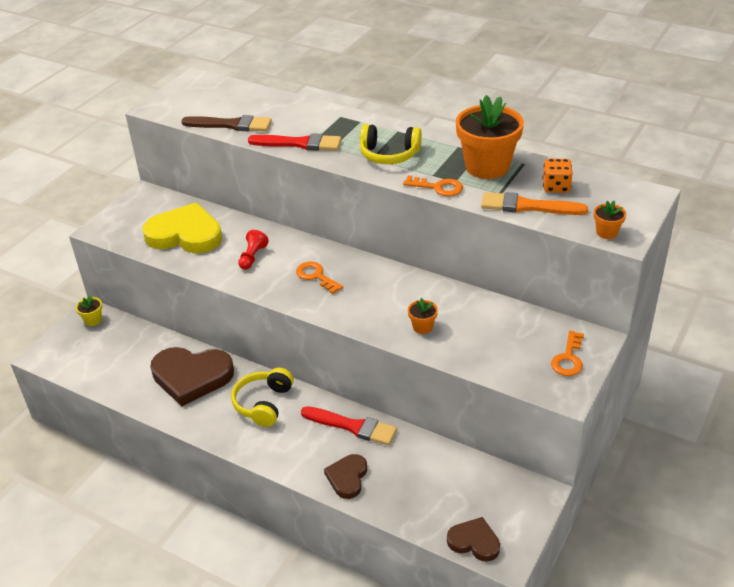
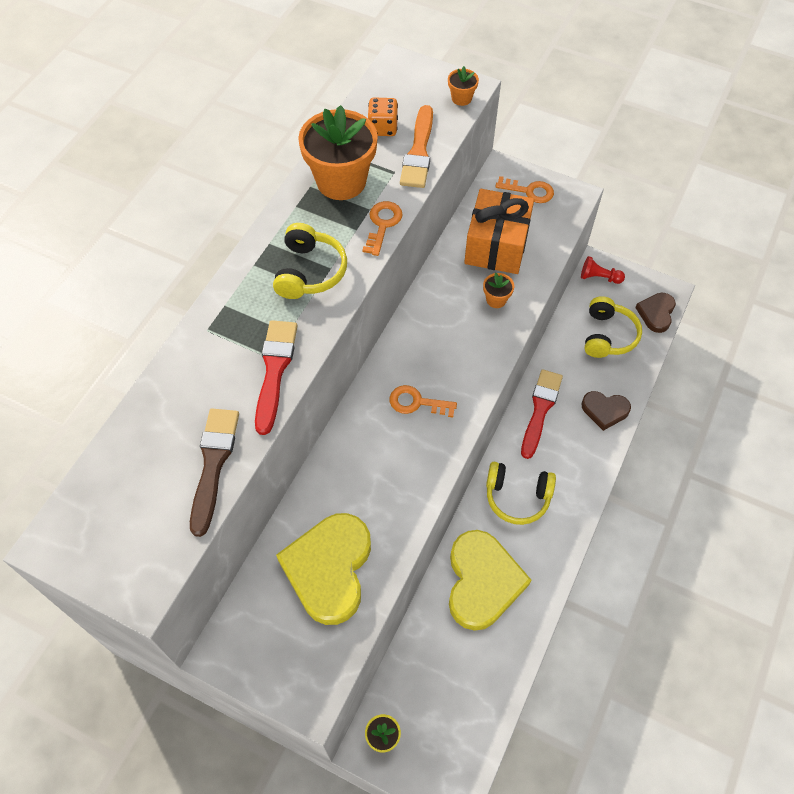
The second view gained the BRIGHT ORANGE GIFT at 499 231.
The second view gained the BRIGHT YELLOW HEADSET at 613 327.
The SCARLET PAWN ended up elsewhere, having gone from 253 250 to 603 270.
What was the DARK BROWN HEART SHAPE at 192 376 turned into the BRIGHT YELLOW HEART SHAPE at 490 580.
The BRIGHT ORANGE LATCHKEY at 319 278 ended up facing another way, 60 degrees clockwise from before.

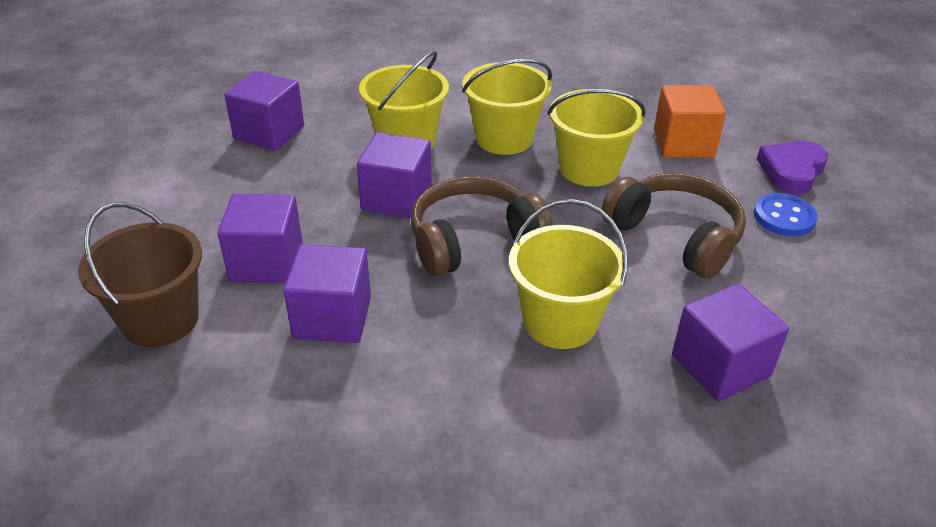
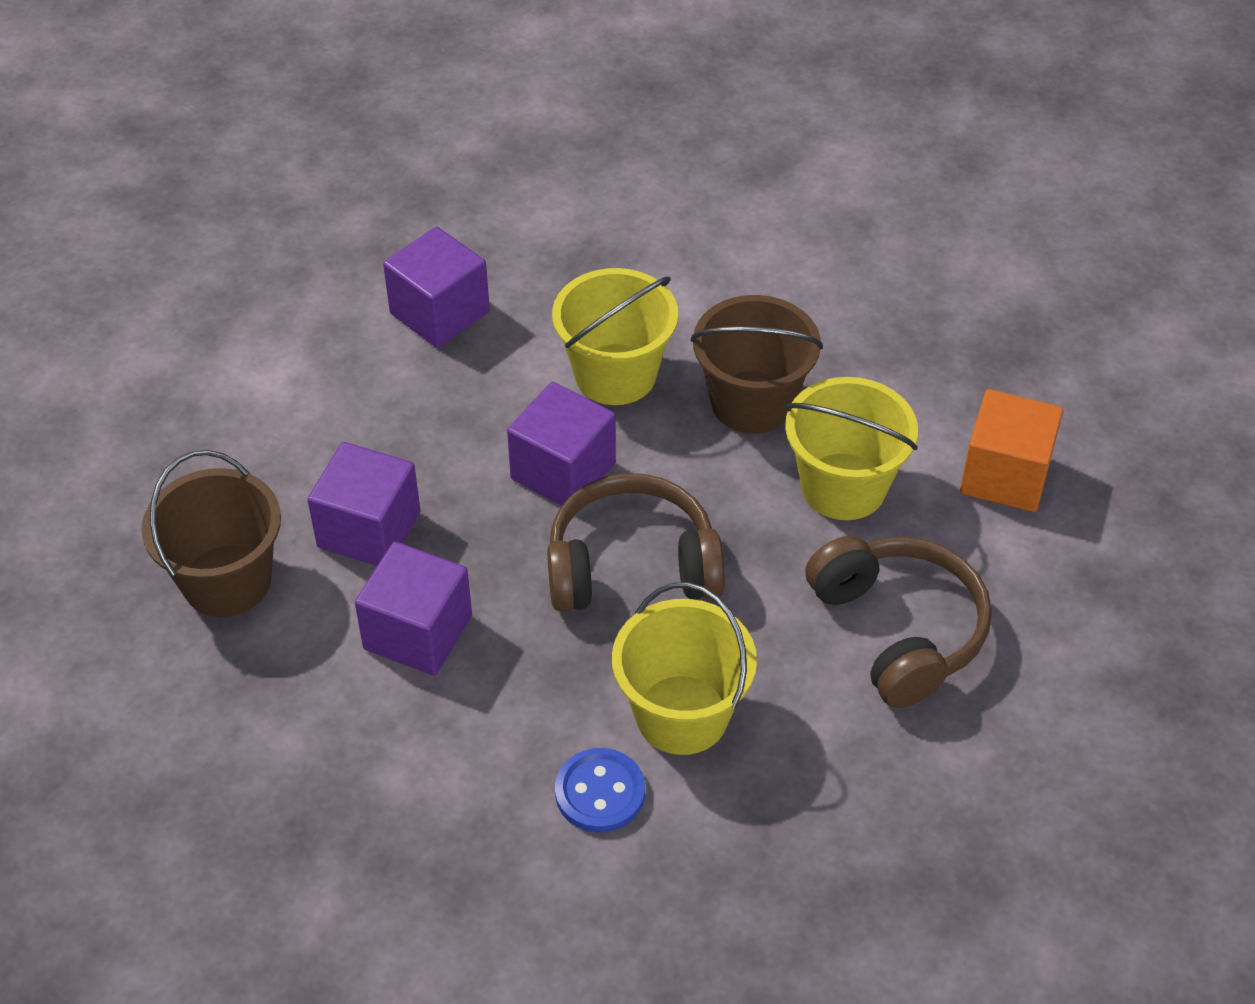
The second view lost the VIOLET CUBE at 730 342.
The second view lost the VIOLET HEART SHAPE at 792 167.
The ROYAL BLUE SEWING BUTTON ended up elsewhere, having gone from 786 214 to 600 790.
What was the BRIGHT YELLOW PAIL at 507 107 turned into the DARK BROWN PAIL at 757 364.

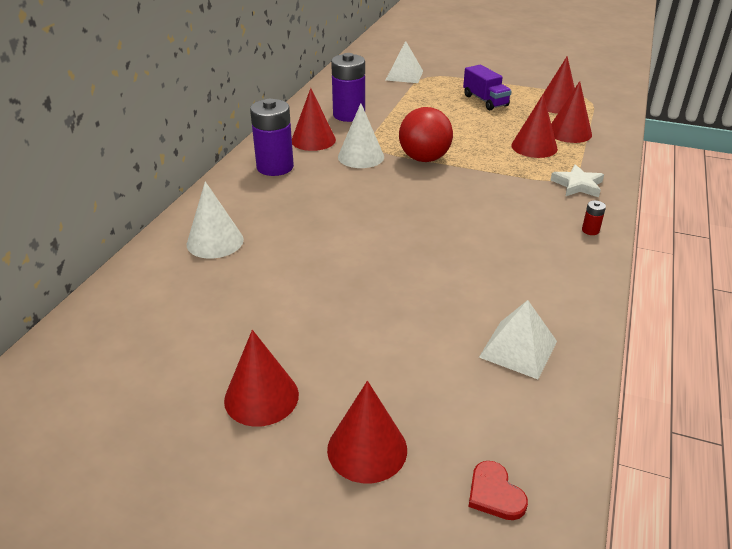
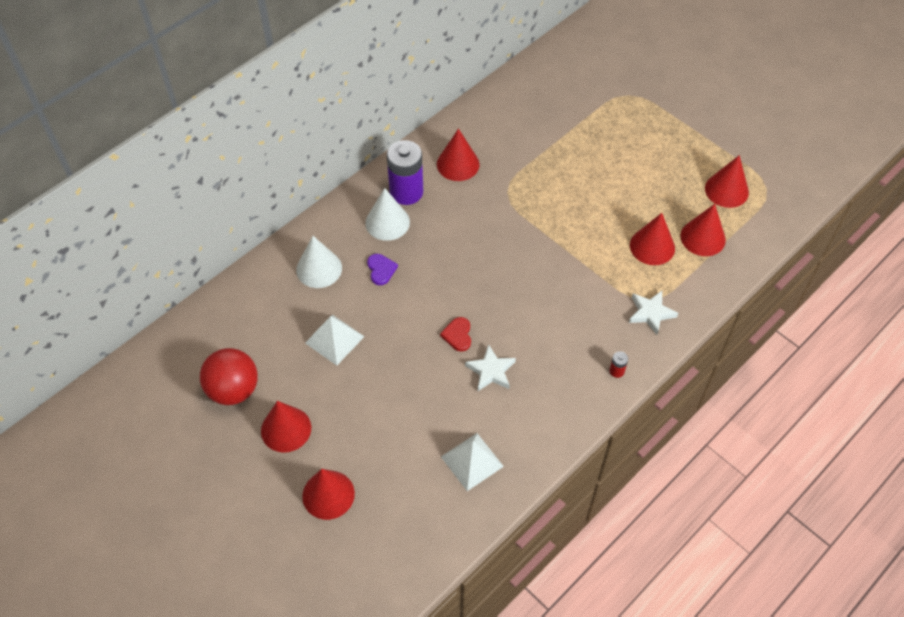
The second view lost the VIOLET AA BATTERY at 348 87.
The second view lost the VIOLET LORRY at 487 87.
The second view gained the VIOLET HEART SHAPE at 382 269.
The second view gained the PURE WHITE STAR at 490 367.
The PURE WHITE CONE SHAPE ended up elsewhere, having gone from 361 135 to 387 214.
The PURE WHITE PYRAMID SHAPE ended up elsewhere, having gone from 404 62 to 335 340.
The SCARLET SPHERE ended up elsewhere, having gone from 426 134 to 229 376.
The SCARLET HEART SHAPE ended up elsewhere, having gone from 498 490 to 455 334.

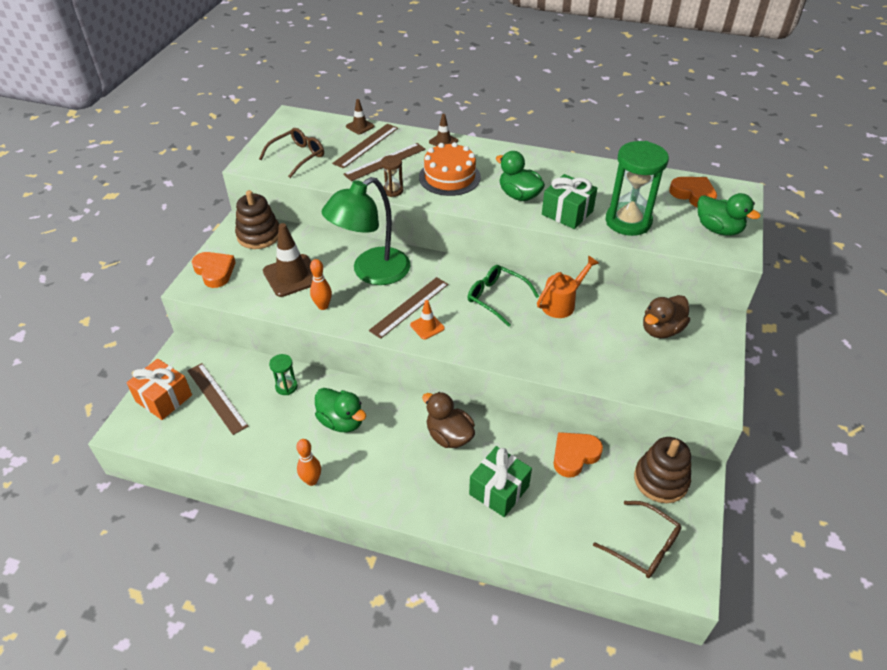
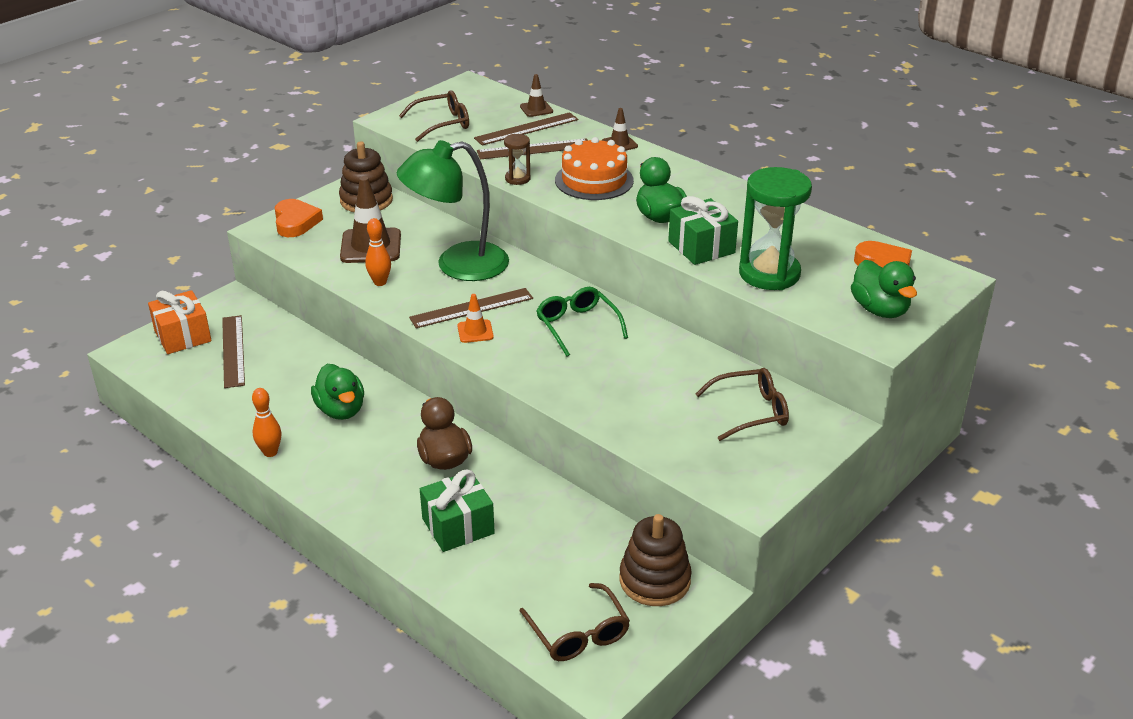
The second view lost the LEAF-GREEN SANDGLASS at 283 374.
The second view lost the BRIGHT ORANGE SPRINKLING CAN at 568 286.
The second view lost the BRIGHT ORANGE HEART SHAPE at 578 454.
Where the DARK BROWN TOY DUCK stood at 666 316, the DARK BROWN EYEGLASSES came to stand at 742 404.

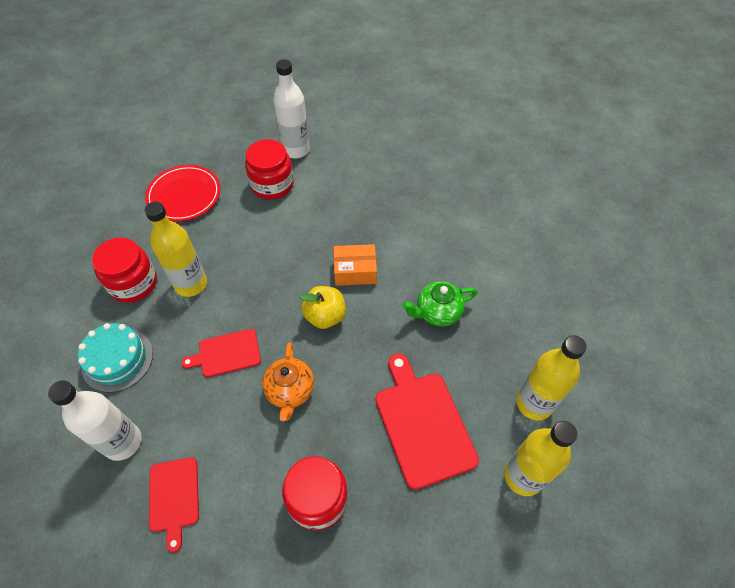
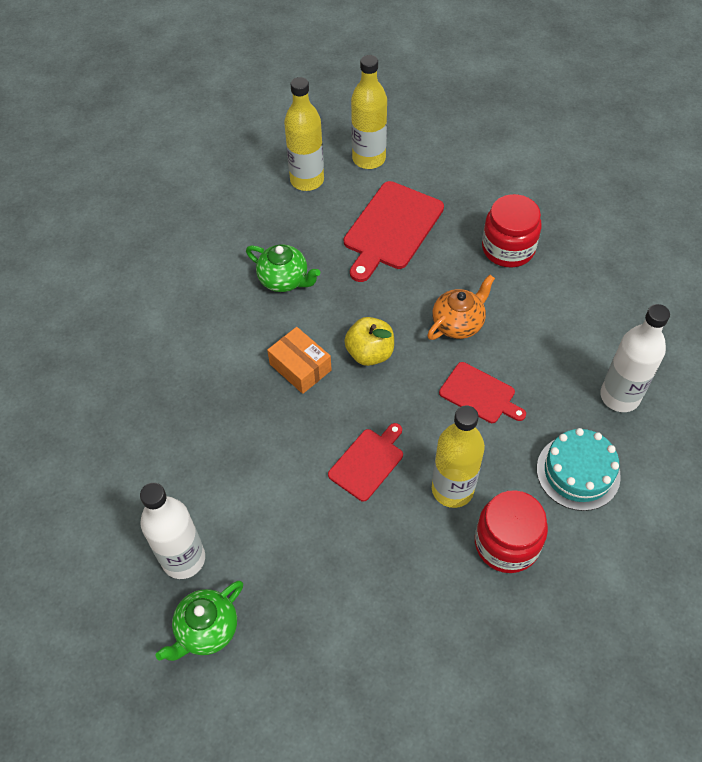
The second view lost the SCARLET PLATE at 182 193.
The second view lost the SCARLET JAM JAR at 269 169.
The second view gained the LEAF-GREEN TEA POT at 199 621.
The SCARLET CHOPPING BOARD ended up elsewhere, having gone from 174 504 to 365 462.

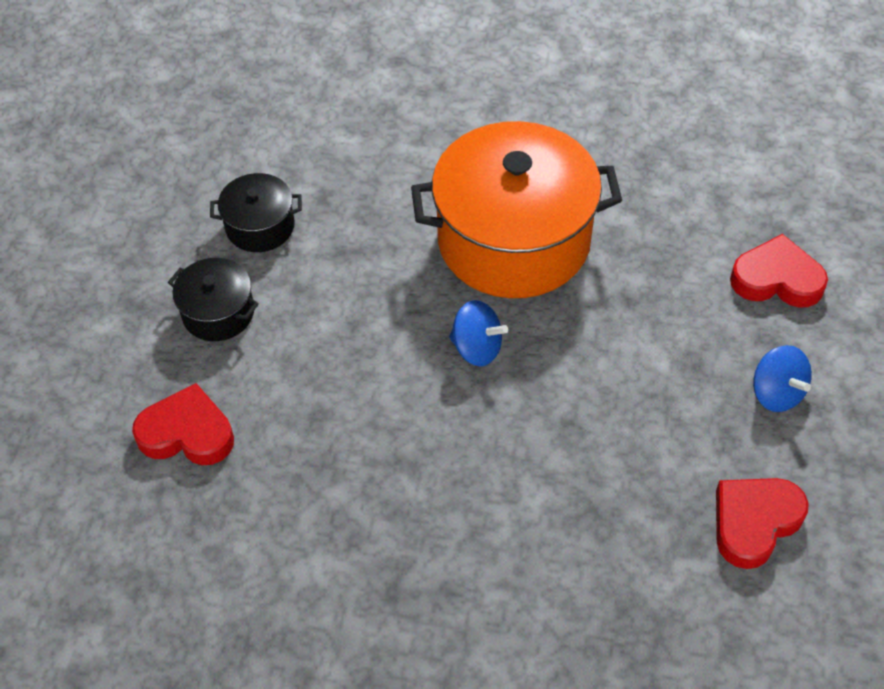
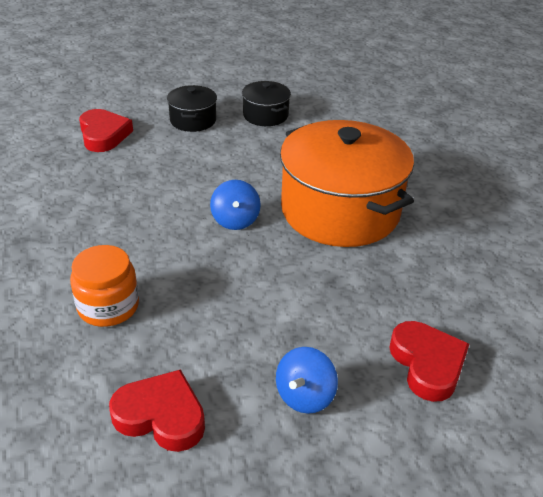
The second view gained the BRIGHT ORANGE JAM JAR at 104 286.

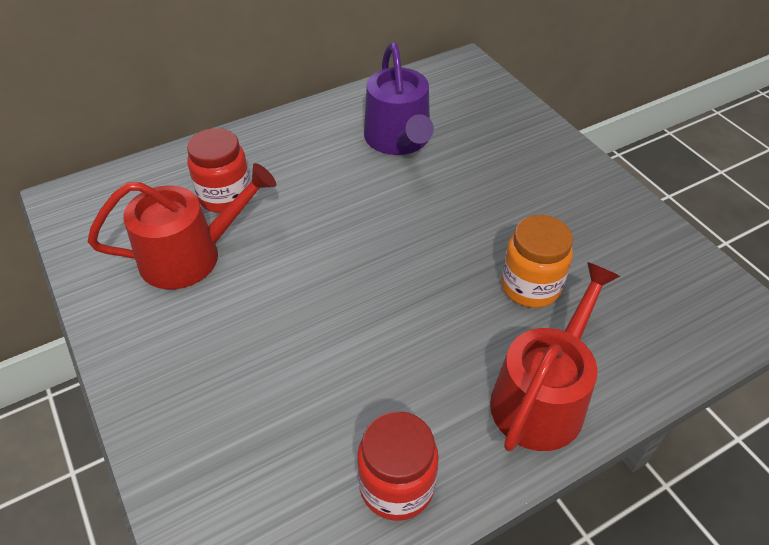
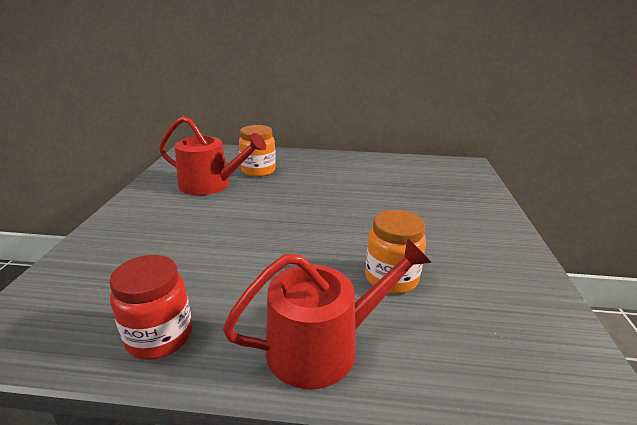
The second view lost the VIOLET SPRINKLING CAN at 399 98.
What was the SCARLET JAM JAR at 218 170 turned into the BRIGHT ORANGE JAM JAR at 257 151.

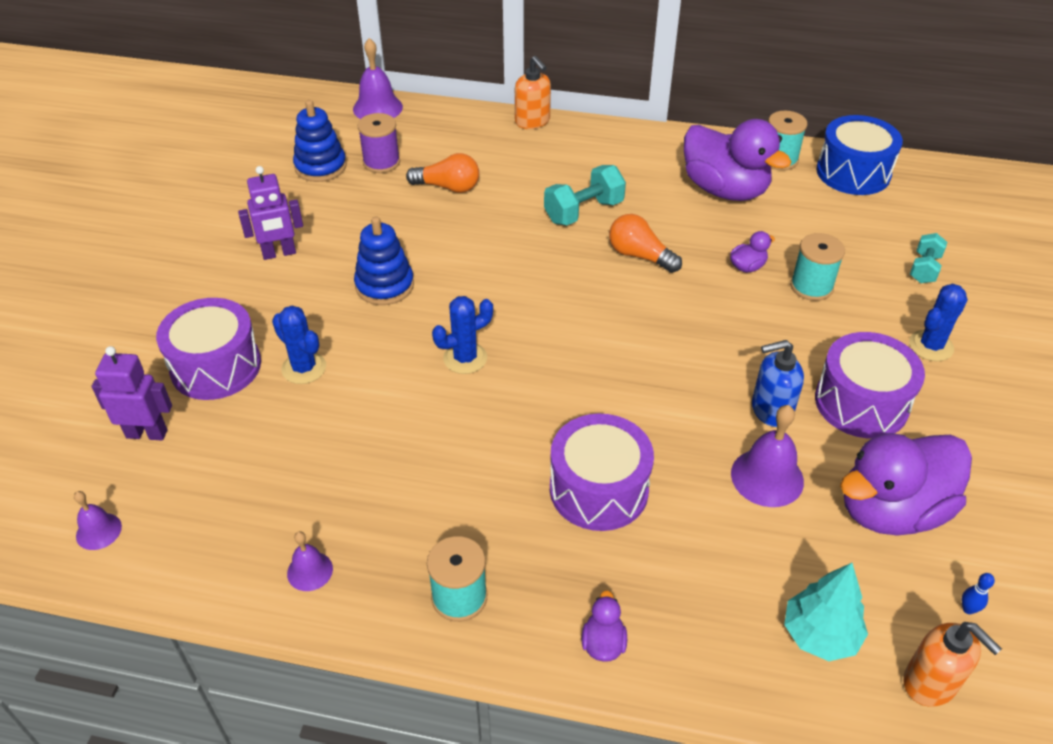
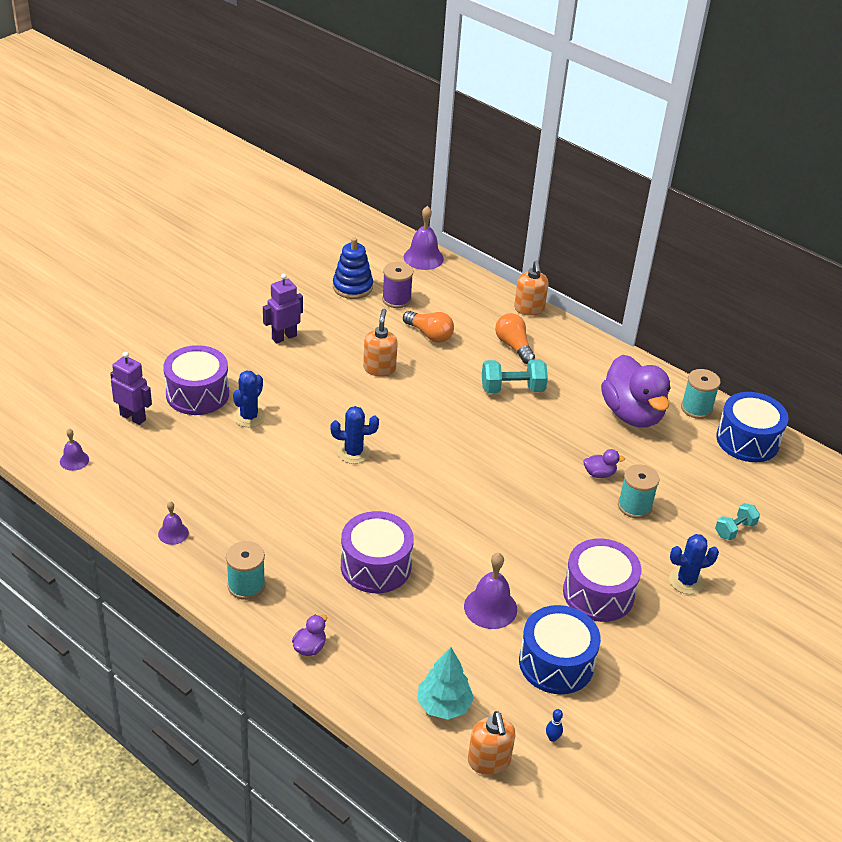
The second view lost the ROYAL BLUE STACKING RINGS at 384 260.
The second view lost the ROYAL BLUE PUMP BOTTLE at 778 383.
The second view gained the BRIGHT ORANGE PUMP BOTTLE at 380 343.
The BRIGHT ORANGE LIGHT BULB ended up elsewhere, having gone from 645 243 to 515 338.
Where the VIOLET TOY DUCK stood at 906 484, the ROYAL BLUE DRUM came to stand at 560 649.
The VIOLET ROBOT FIGURE at 270 213 ended up facing another way, 135 degrees clockwise from before.
The ROYAL BLUE PRICKLY PLANT at 299 345 ended up facing another way, 45 degrees clockwise from before.

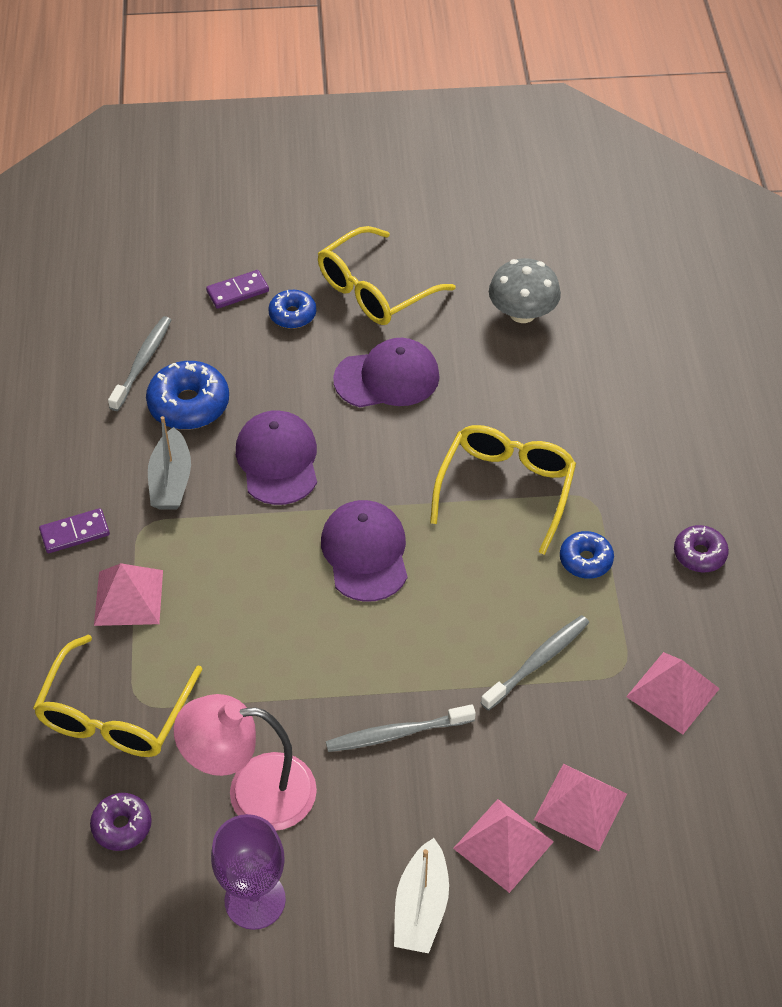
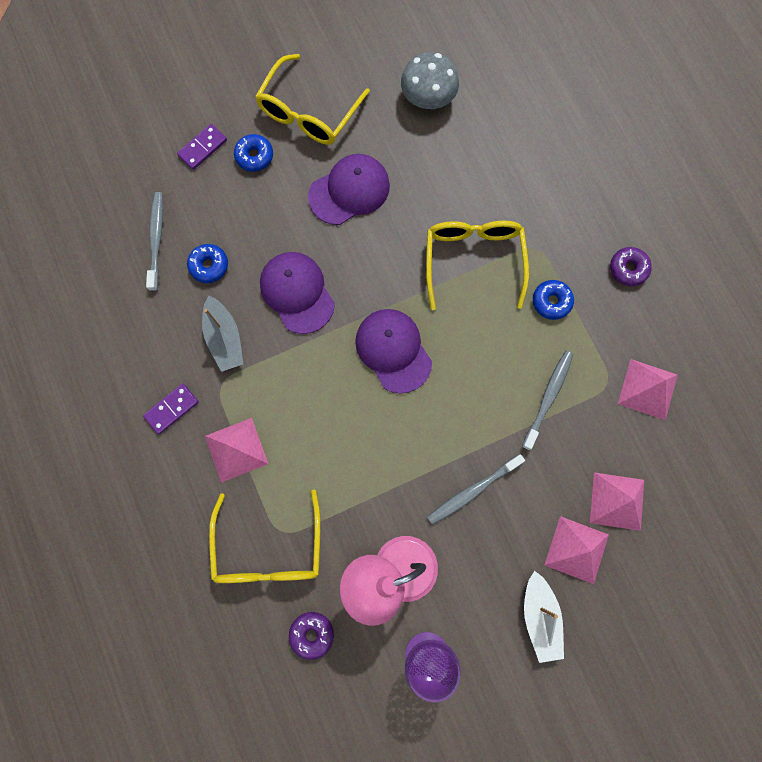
The size of the ROYAL BLUE DONUT at 187 395 changed by a factor of 0.61.

